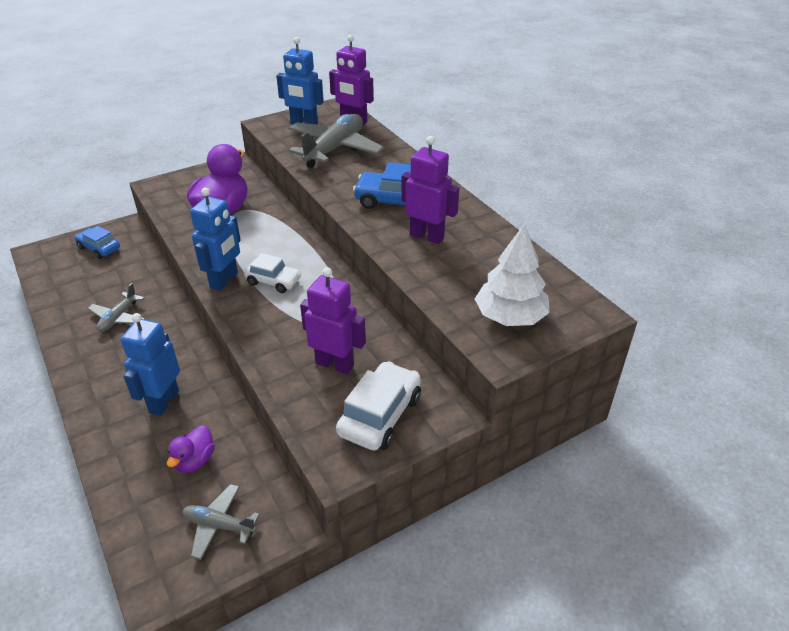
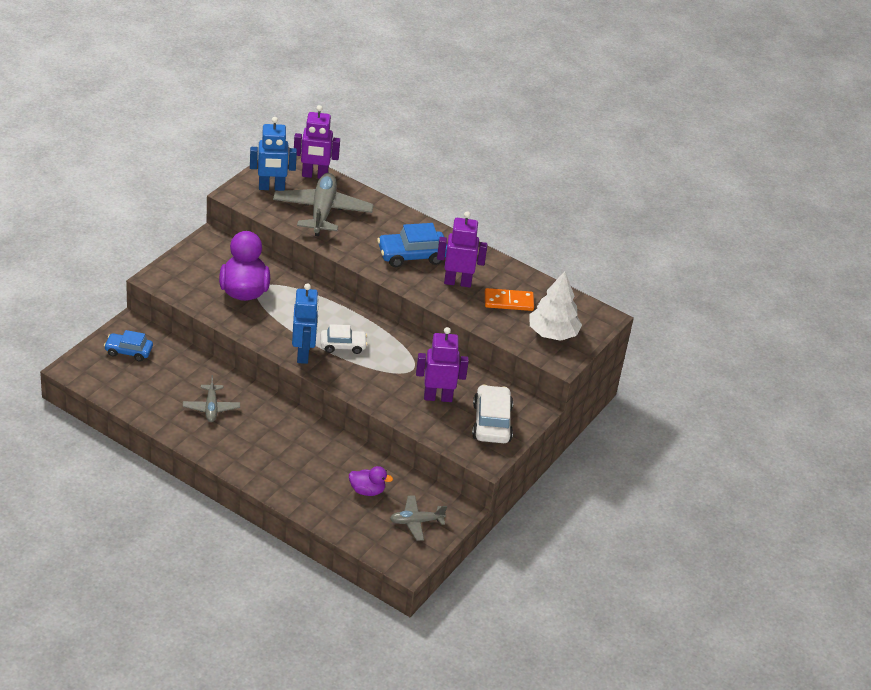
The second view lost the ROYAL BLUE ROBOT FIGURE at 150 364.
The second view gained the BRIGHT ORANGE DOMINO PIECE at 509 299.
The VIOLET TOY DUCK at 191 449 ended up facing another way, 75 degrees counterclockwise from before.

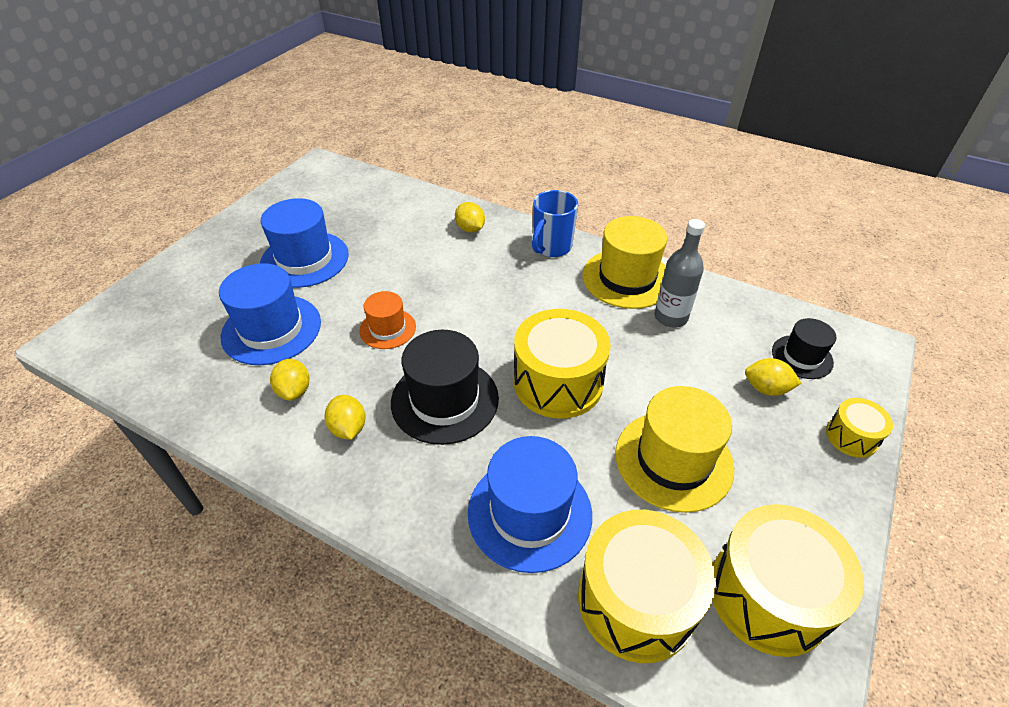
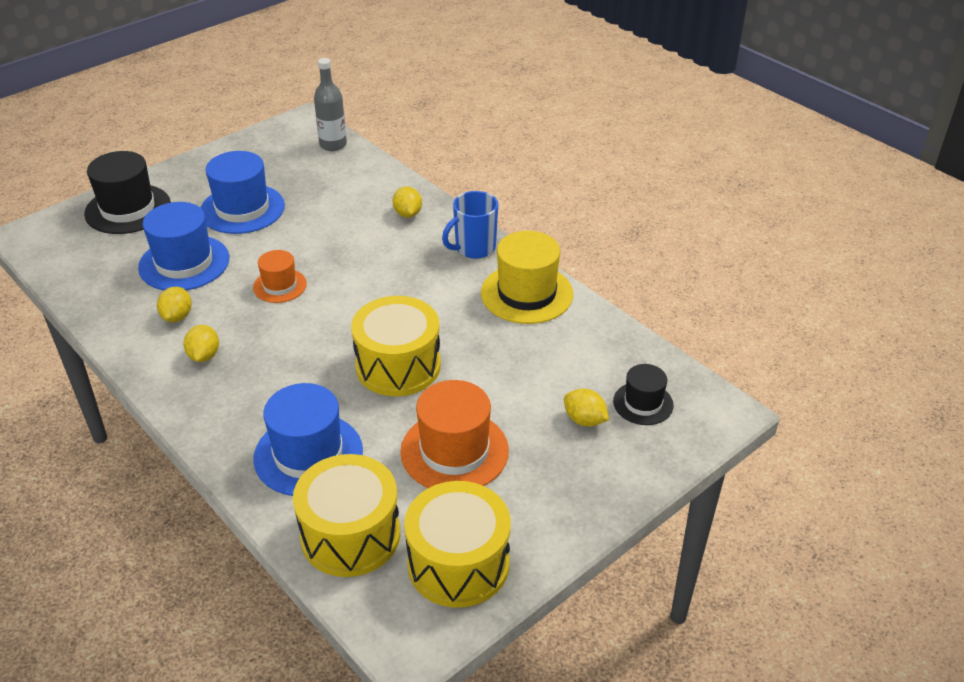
The second view lost the BRIGHT YELLOW DRUM at 859 428.
The EBONY HAT ended up elsewhere, having gone from 445 387 to 127 192.
The GREY DRINK BOTTLE ended up elsewhere, having gone from 679 273 to 330 104.
What was the BRIGHT YELLOW HAT at 674 449 turned into the BRIGHT ORANGE HAT at 454 434.

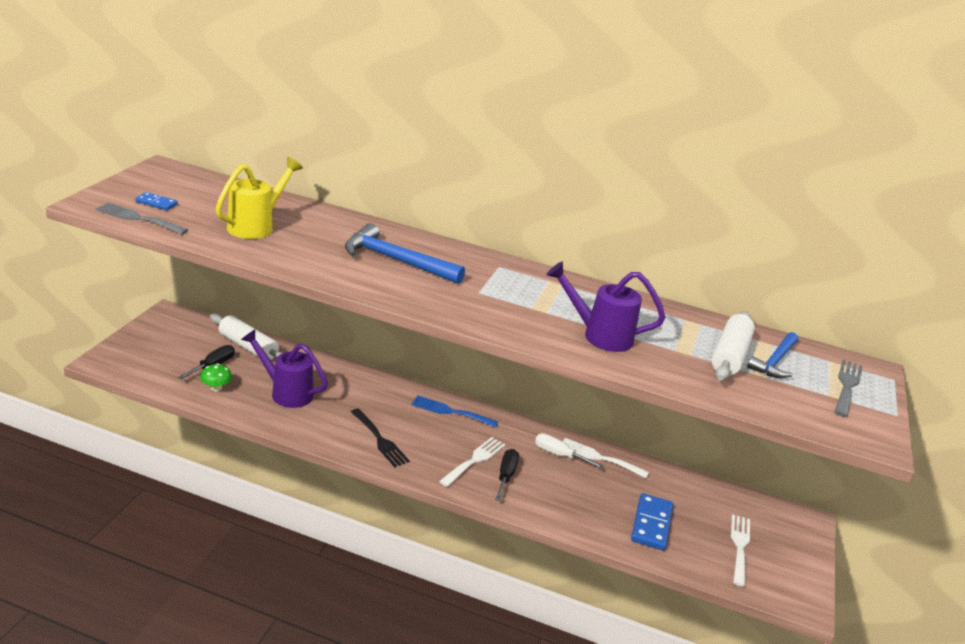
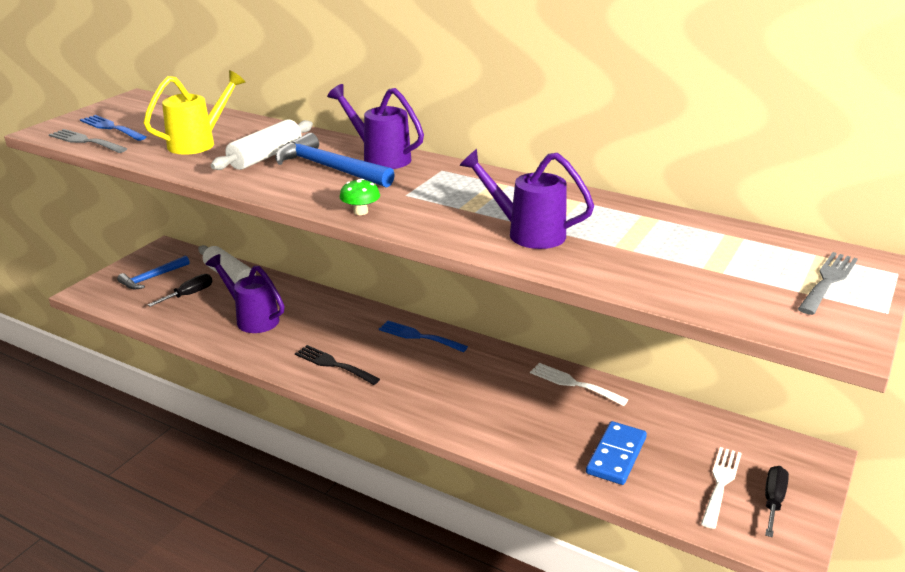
The second view lost the PURE WHITE FORK at 472 462.
The second view lost the PURE WHITE FLAT SCREWDRIVER at 569 451.
The second view gained the VIOLET SPRINKLING CAN at 375 126.
The LEAF-GREEN TOADSTOOL ended up elsewhere, having gone from 216 377 to 360 197.
The EBONY FLAT SCREWDRIVER ended up elsewhere, having gone from 507 475 to 777 501.
The PURE WHITE PASTRY ROLLER ended up elsewhere, having gone from 733 345 to 262 144.
The ROYAL BLUE CLAW HAMMER ended up elsewhere, having gone from 772 355 to 153 272.
Where the ROYAL BLUE DOMINO PIECE stood at 156 201, the ROYAL BLUE FORK came to stand at 113 128.
The EBONY FORK at 380 437 ended up facing another way, 150 degrees clockwise from before.

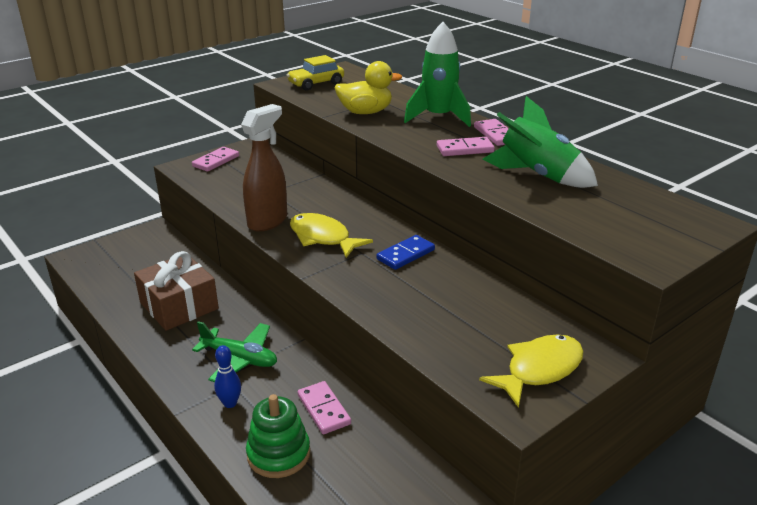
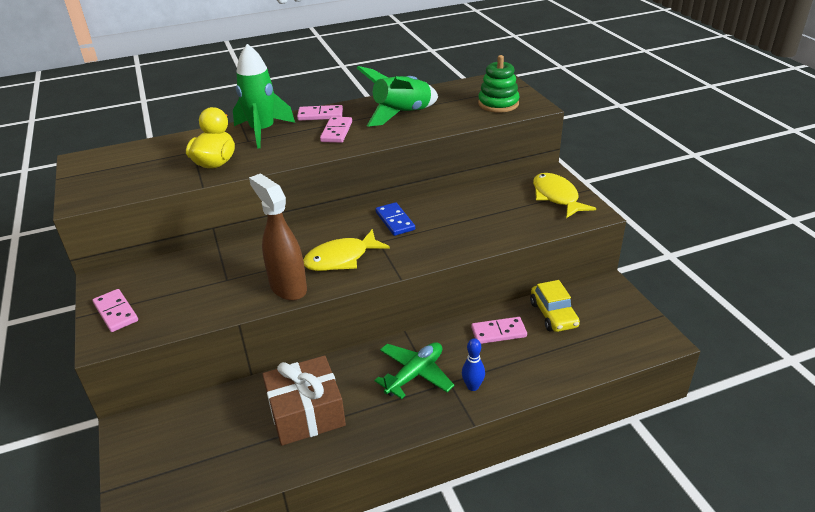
The LEAF-GREEN STACKING RINGS ended up elsewhere, having gone from 278 436 to 498 83.
The BRIGHT YELLOW AUTOMOBILE ended up elsewhere, having gone from 315 73 to 555 306.

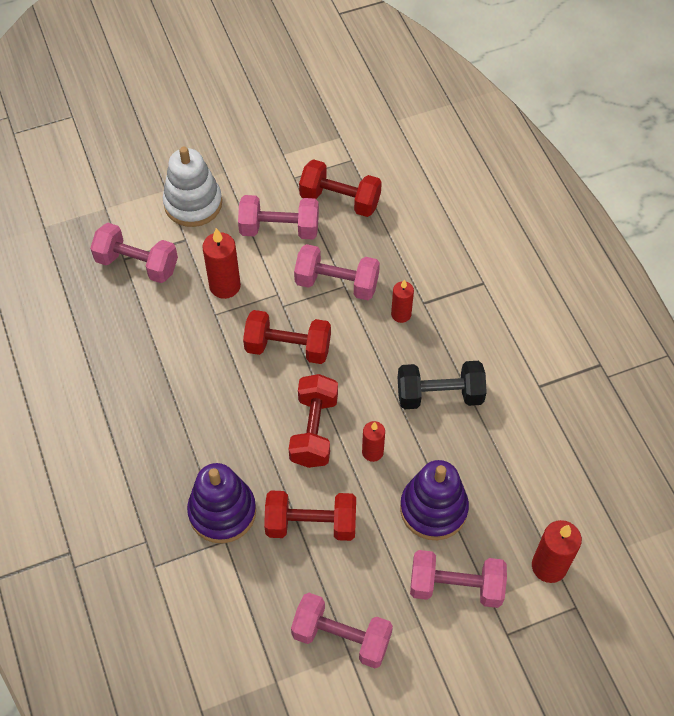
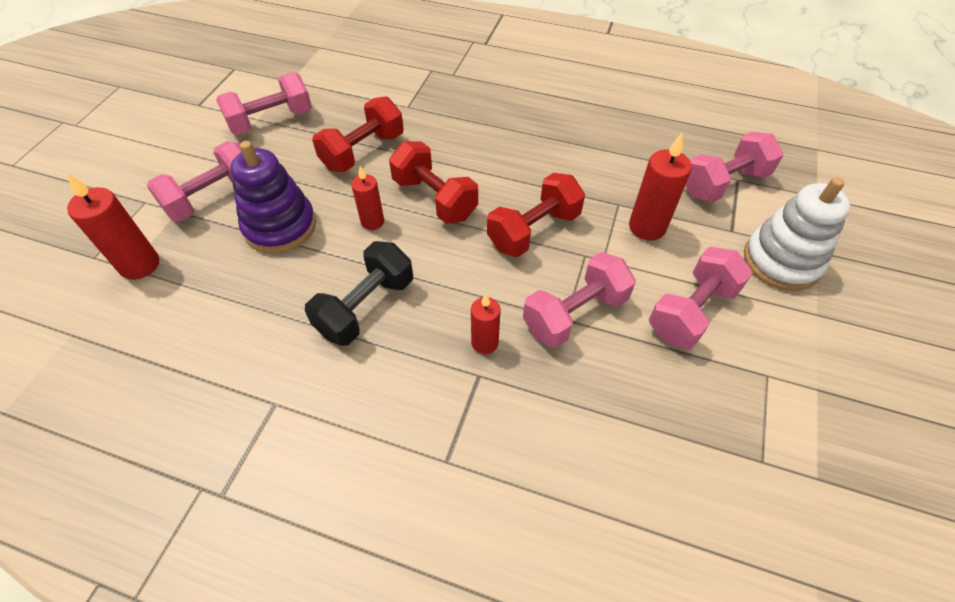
The second view lost the VIOLET STACKING RINGS at 221 503.
The second view lost the SCARLET DUMBBELL at 340 188.

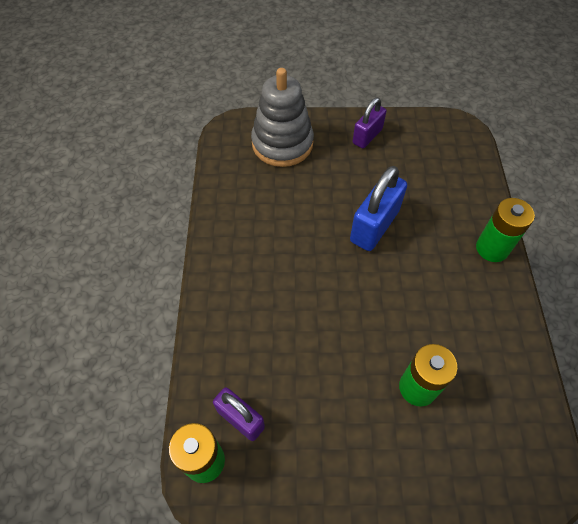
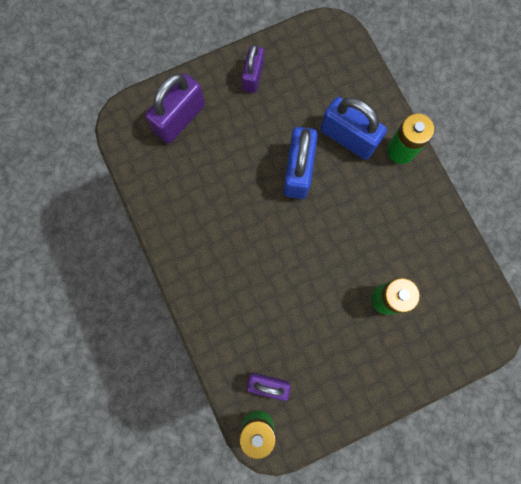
The second view gained the ROYAL BLUE PADLOCK at 353 128.
Where the GREY STACKING RINGS stood at 282 117, the VIOLET PADLOCK came to stand at 175 108.

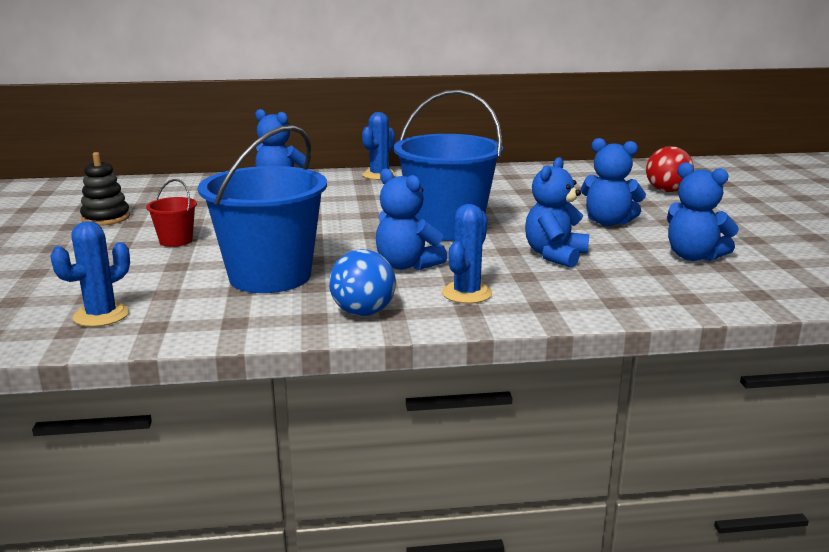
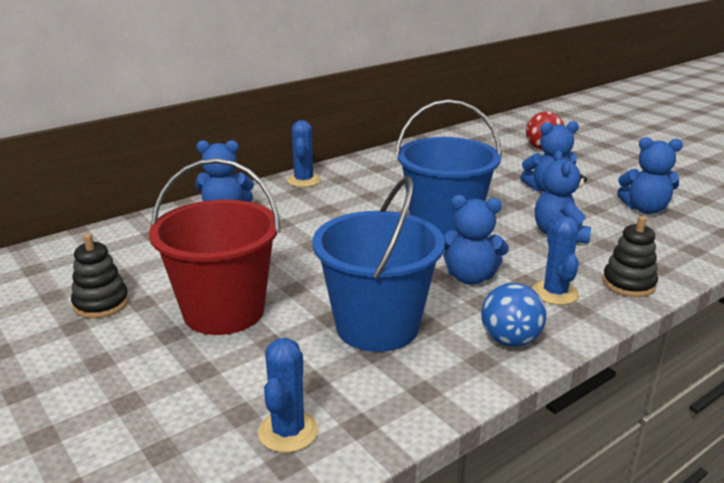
The second view gained the EBONY STACKING RINGS at 630 256.
The size of the SCARLET PAIL at 171 213 changed by a factor of 2.27.

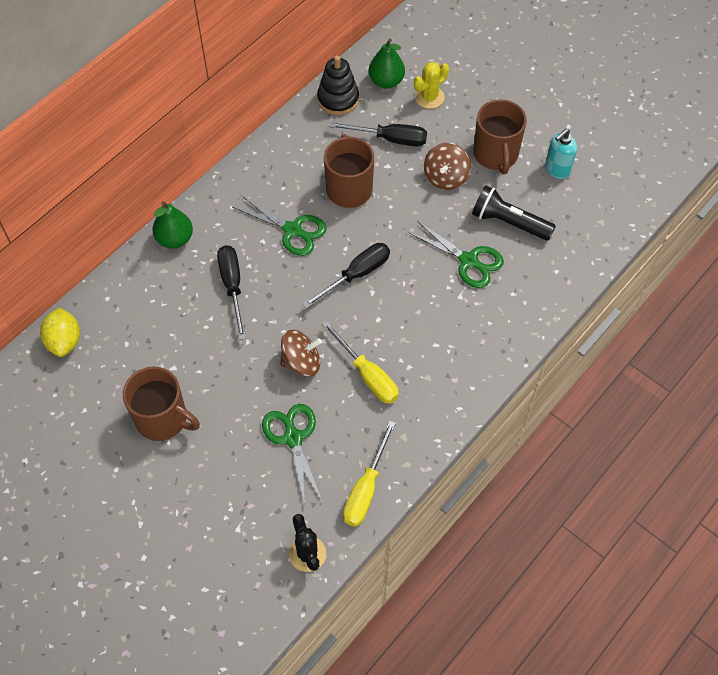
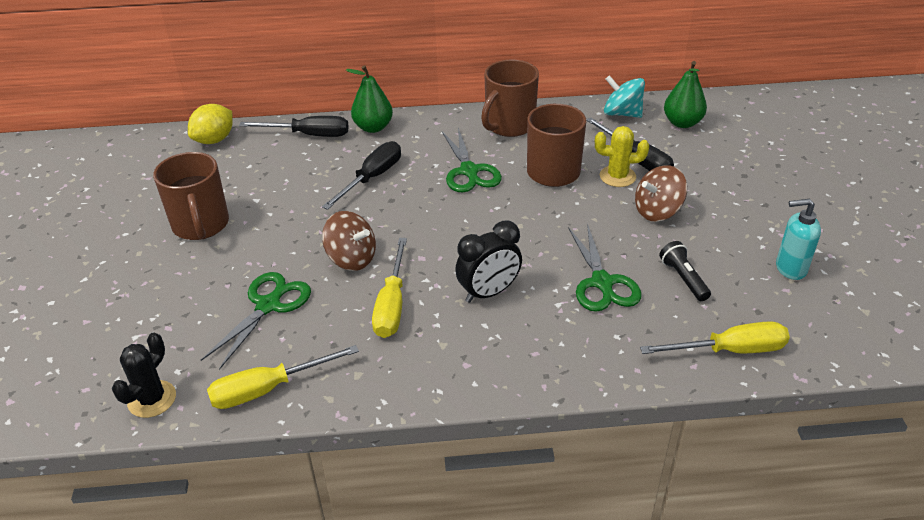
The second view gained the EBONY CLOCK at 488 262.
The second view gained the BRIGHT YELLOW FLAT SCREWDRIVER at 715 337.
The EBONY FLAT SCREWDRIVER ended up elsewhere, having gone from 346 275 to 294 126.
The BRIGHT YELLOW PRICKLY PLANT ended up elsewhere, having gone from 431 85 to 622 156.
The DARK BROWN MUG ended up elsewhere, having gone from 500 136 to 510 98.
Where the EBONY STACKING RINGS stood at 338 85, the TURQUOISE WHIRLIGIG came to stand at 624 96.
The size of the EBONY POCKET TORCH at 514 213 changed by a factor of 0.63.

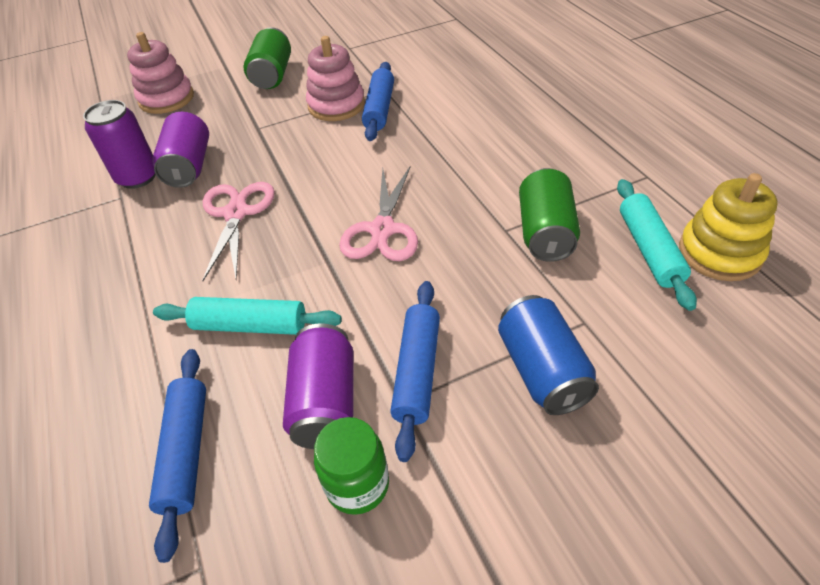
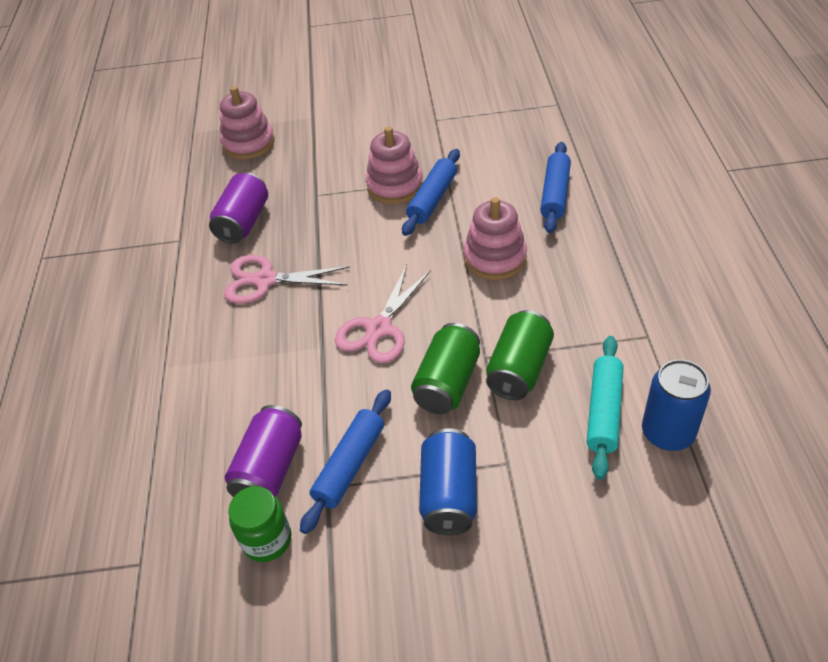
The second view lost the VIOLET CAN at 119 144.
The second view lost the TURQUOISE PASTRY ROLLER at 247 316.
The second view gained the ROSY STACKING RINGS at 495 238.
The ROYAL BLUE PASTRY ROLLER ended up elsewhere, having gone from 177 456 to 555 187.
The LEAF-GREEN CAN ended up elsewhere, having gone from 267 58 to 445 368.
Where the BRIGHT YELLOW STACKING RINGS stood at 728 227, the ROYAL BLUE CAN came to stand at 676 405.
The ROSY SCISSORS at 238 231 ended up facing another way, 105 degrees counterclockwise from before.

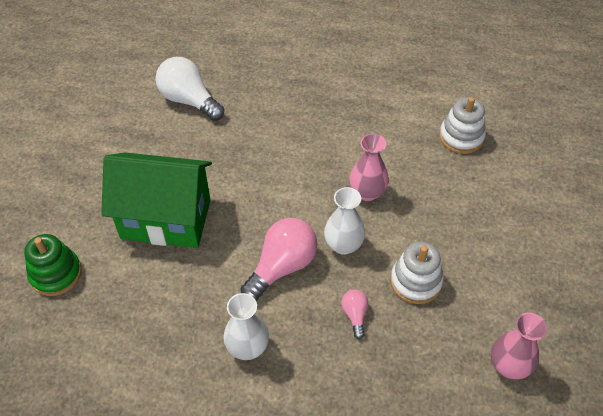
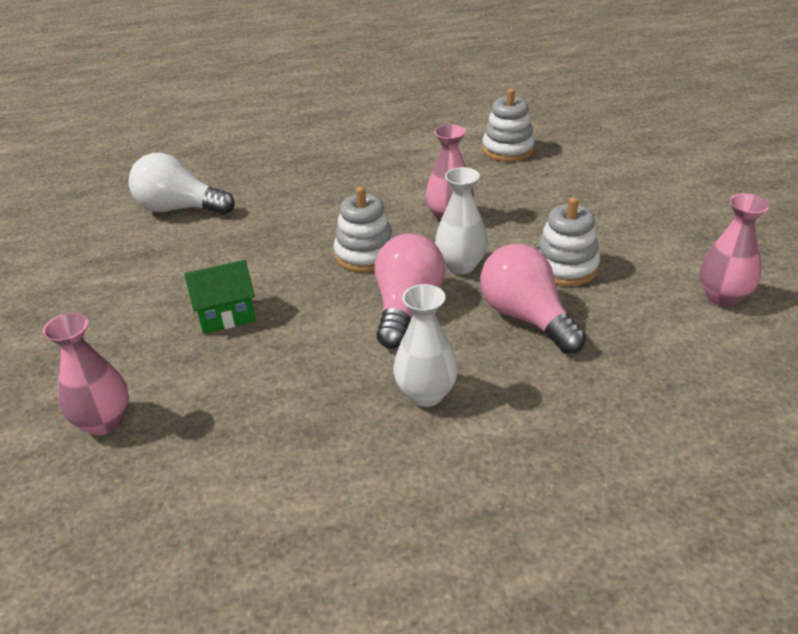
The second view gained the PURE WHITE STACKING RINGS at 364 229.
Where the LEAF-GREEN STACKING RINGS stood at 53 265, the ROSY TALL VASE came to stand at 86 374.
The size of the LEAF-GREEN COTTAGE at 156 200 changed by a factor of 0.48.
The size of the ROSY LIGHT BULB at 354 314 changed by a factor of 2.04.

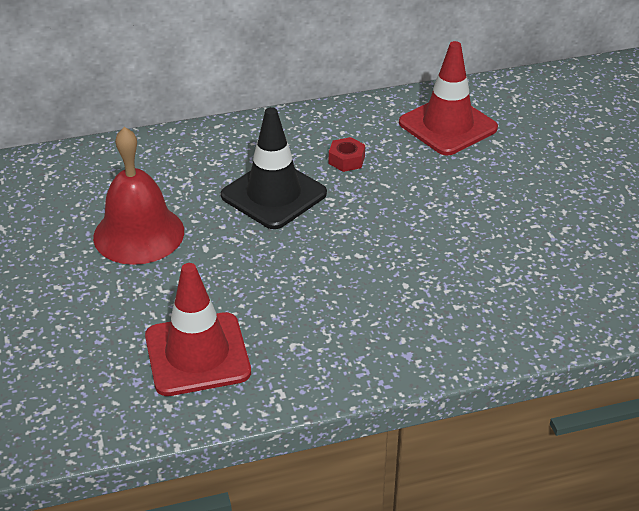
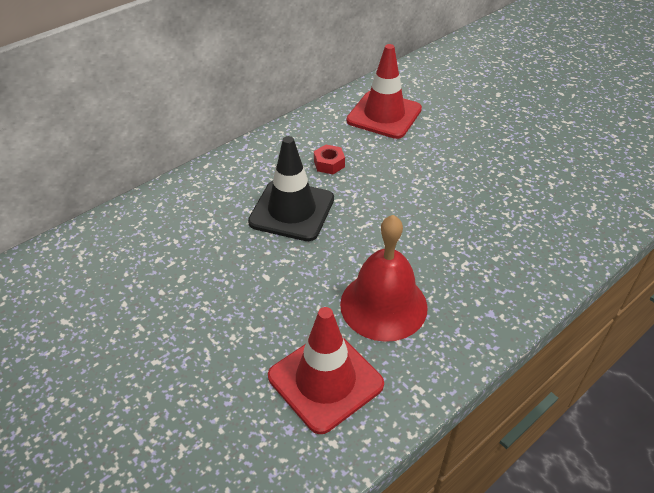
The SCARLET HAND BELL ended up elsewhere, having gone from 138 196 to 384 278.

